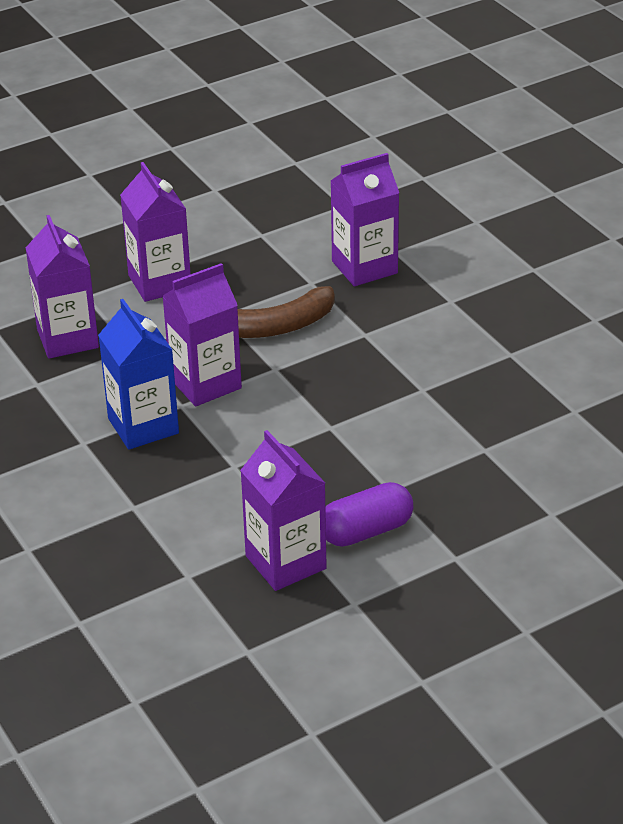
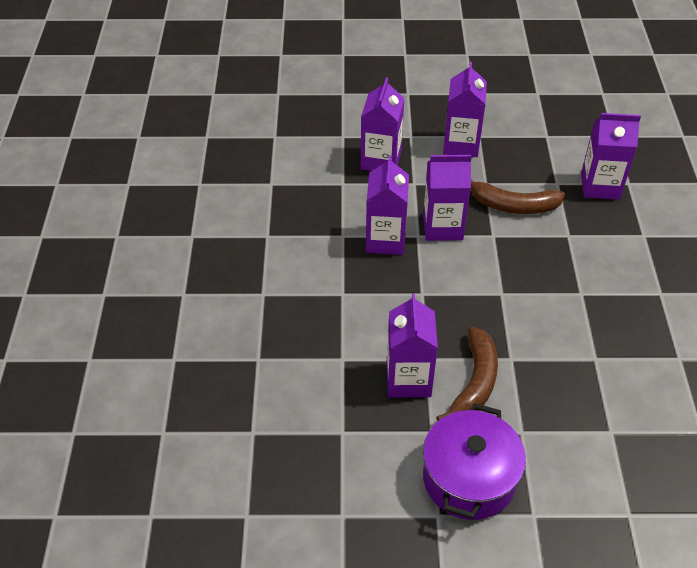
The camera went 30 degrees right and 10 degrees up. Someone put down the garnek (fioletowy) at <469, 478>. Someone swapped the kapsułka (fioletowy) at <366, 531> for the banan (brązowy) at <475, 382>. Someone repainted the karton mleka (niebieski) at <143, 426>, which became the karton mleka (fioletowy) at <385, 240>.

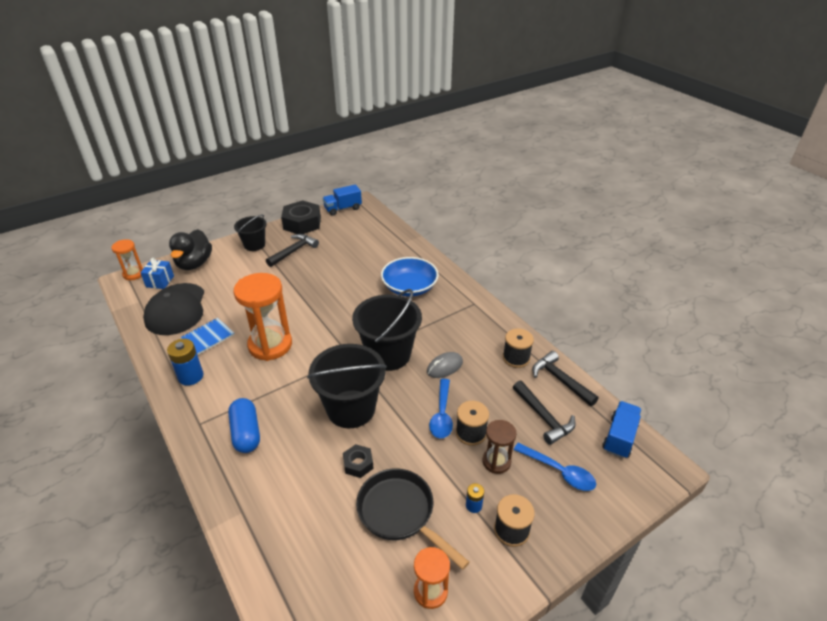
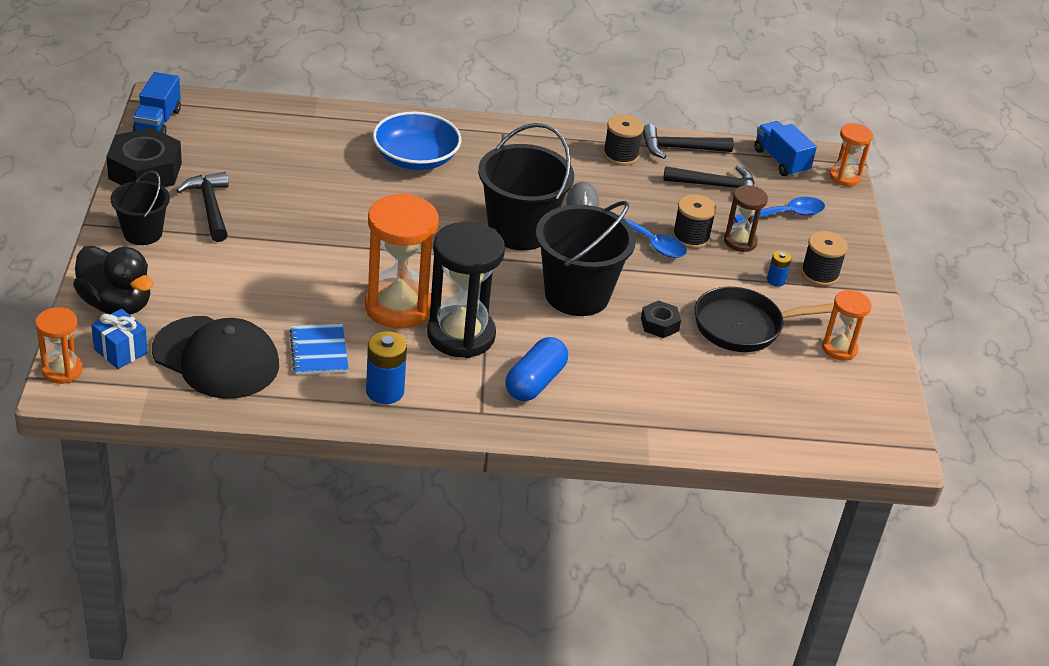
The camera went 60 degrees left and 0 degrees up. Someone put down the klepsydra (czarny) at <461, 335>. Someone put down the klepsydra (pomarańczowy) at <844, 177>. Someone rotated the kapsułka (niebieski) at <246, 433> by 75 degrees counterclockwise.

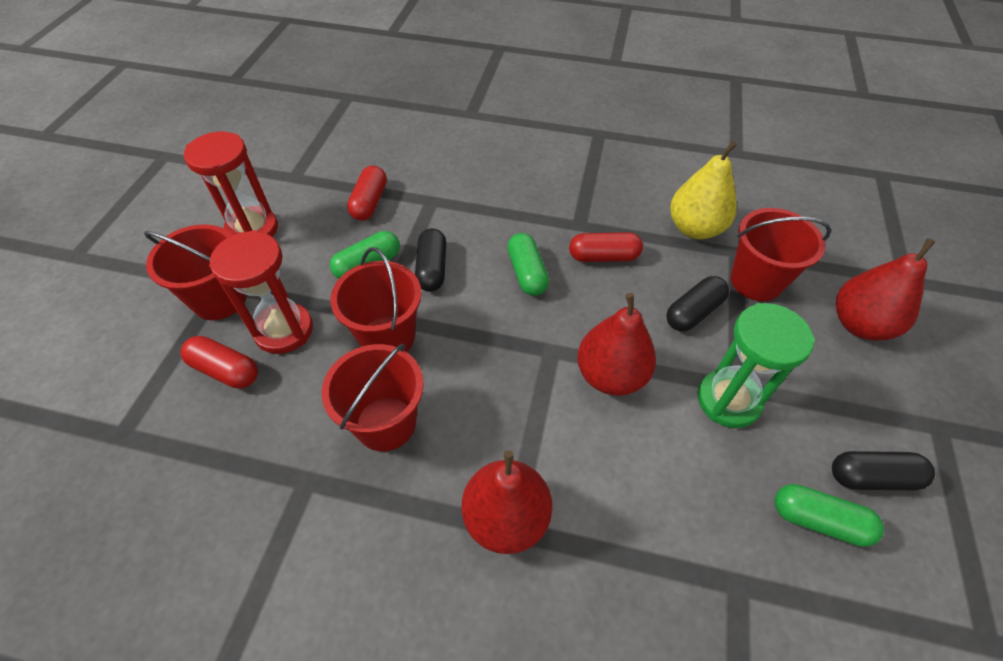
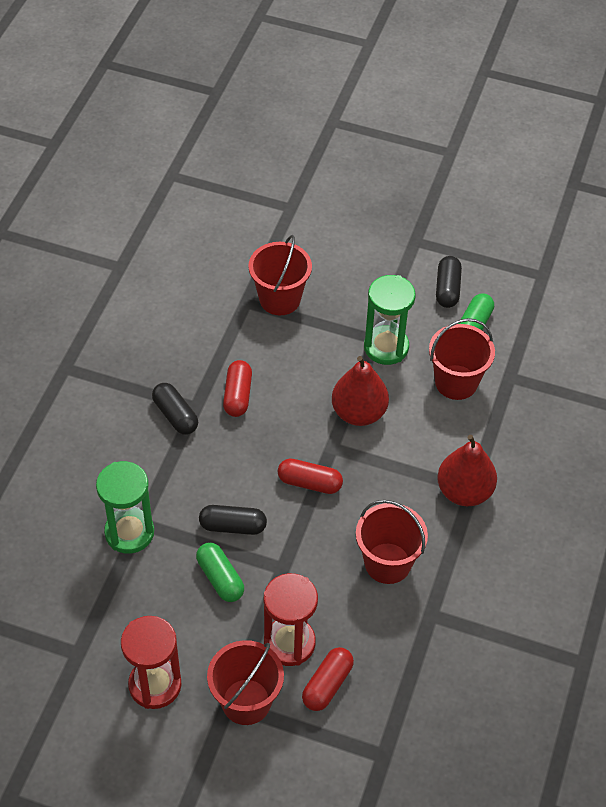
The camera went 85 degrees left and 0 degrees up. Someone took away the kapsułka (zielony) at <527, 273>. Someone took away the gruszka (żółty) at <695, 228>. Someone took away the gruszka (czerwony) at <859, 324>. Someone put down the klepsydra (zielony) at <129, 532>. Someone carried the wiadro (czerwony) from <387, 337> to <456, 382>. Someone carried the kapsułka (czerwony) from <369, 202> to <309, 483>. Someone carried the kapsułka (czarny) from <693, 312> to <175, 415>.

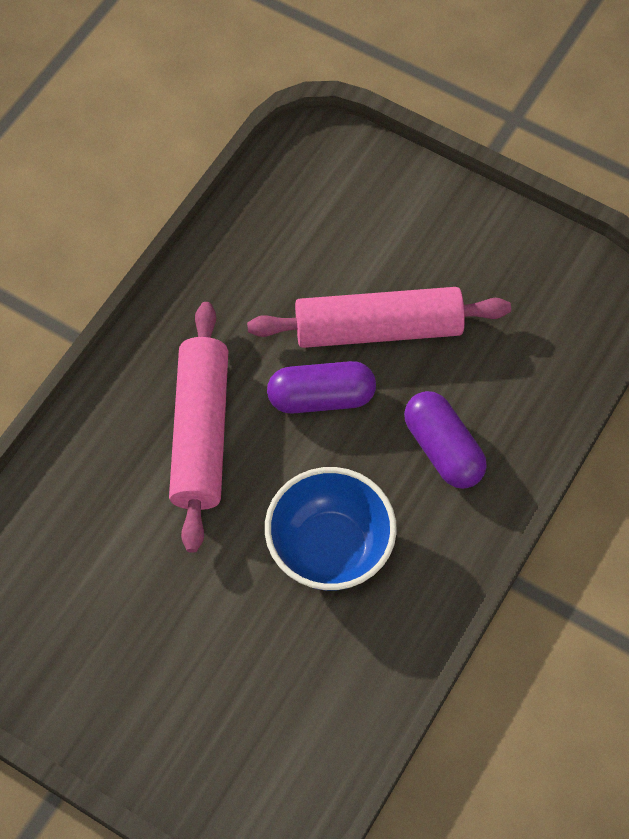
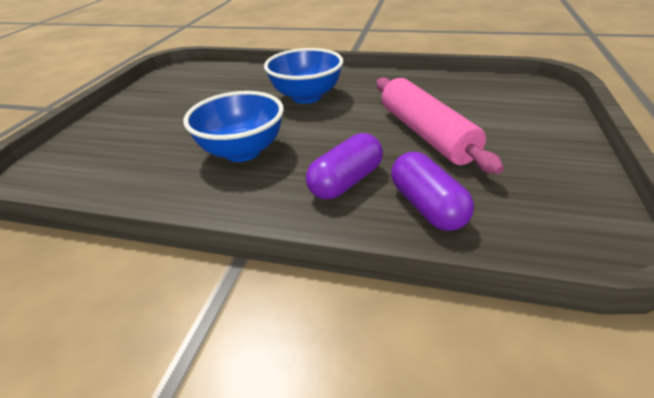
The camera went 75 degrees right and 25 degrees down. Someone carried the kapsułka (fioletowy) from <321, 398> to <427, 206>. Someone swapped the wałek do ciasta (różowy) at <200, 433> for the miska (niebieski) at <306, 96>.

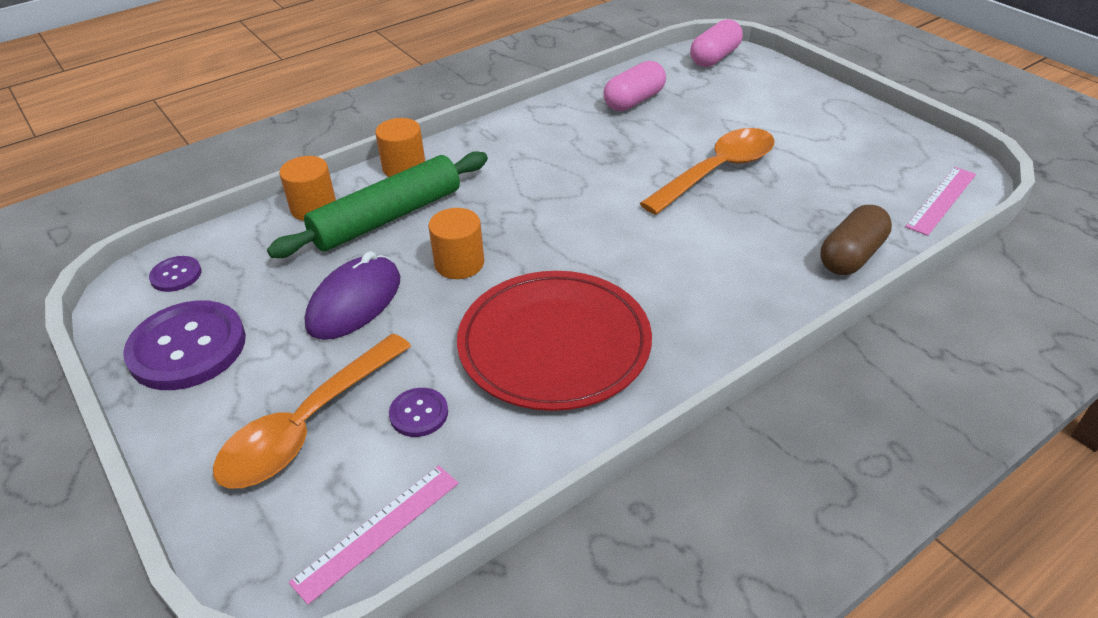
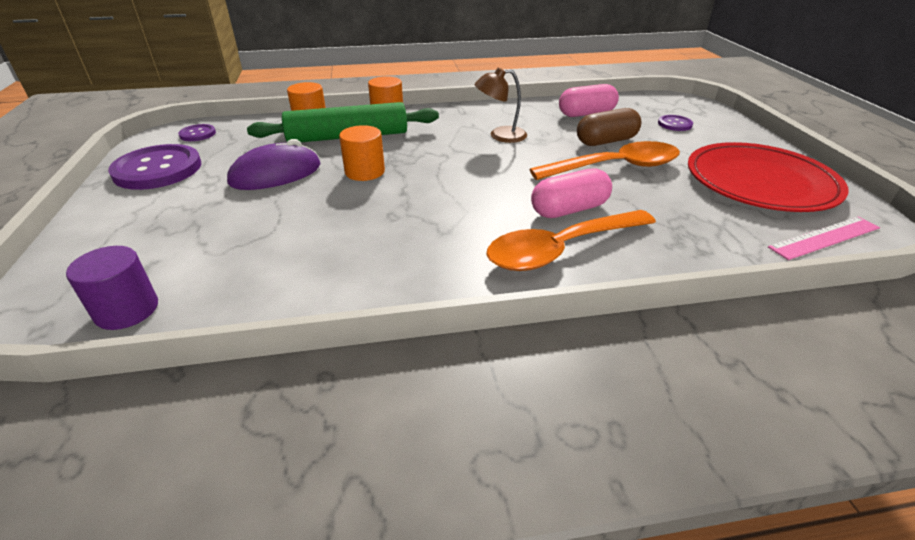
The camera went 25 degrees right and 5 degrees down. Someone put down the lampka (brązowy) at <500, 136>. Someone carried the łyżka (pomarańczowy) from <307, 426> to <561, 249>. Someone carried the guzik (fioletowy) from <419, 413> to <674, 124>. Someone carried the talerz (czerwony) from <554, 344> to <760, 182>. Someone carried the kapsułka (różowy) from <714, 57> to <569, 209>. Someone carried the kapsułka (brązowy) from <851, 256> to <606, 141>. Someone swapped the linijka (różowy) at <377, 531> for the walec (fioletowy) at <127, 310>.

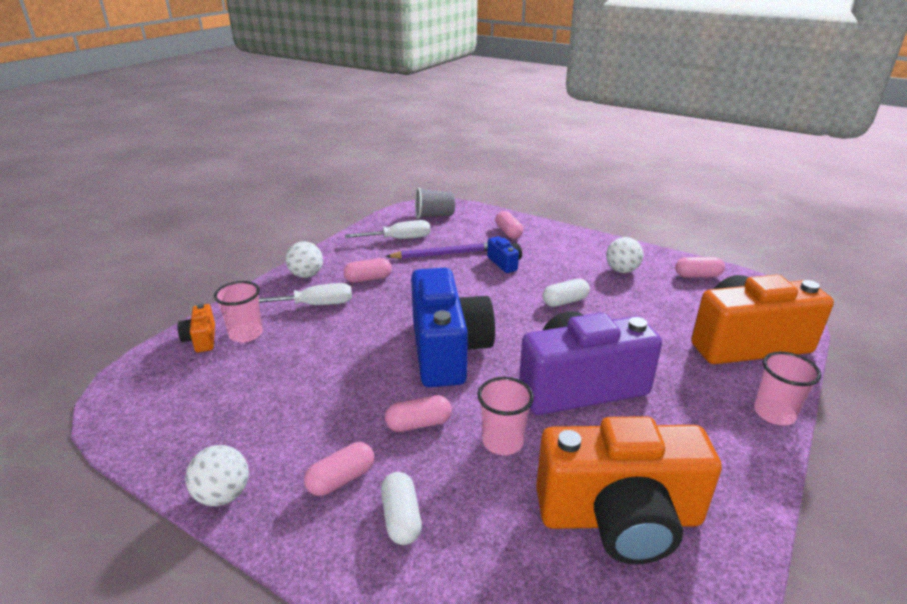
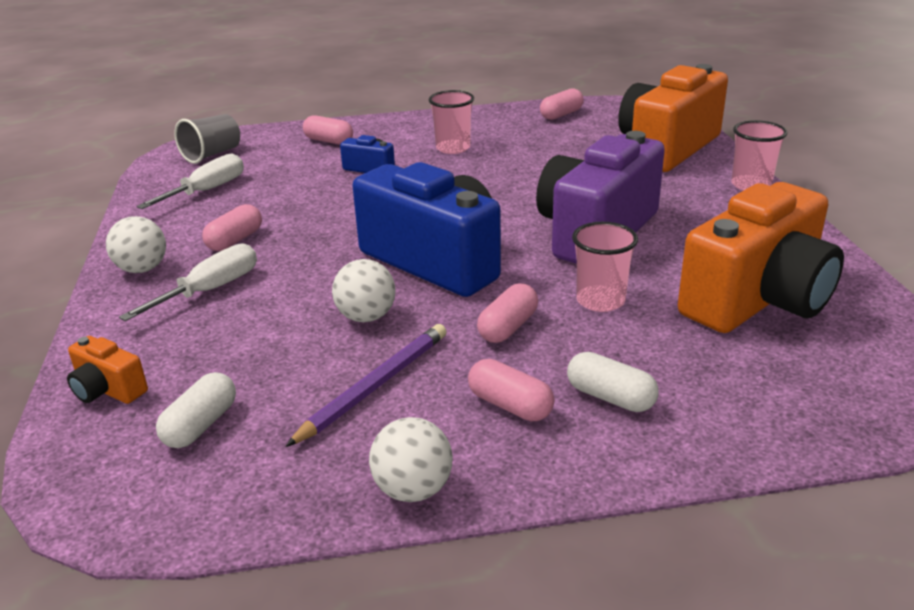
The camera went 40 degrees left and 0 degrees up. Someone carried the szklanka (różowy) from <246, 334> to <453, 148>. Someone carried the ołówek (fioletowy) from <443, 254> to <374, 386>. Someone carried the kapsułka (biały) from <565, 301> to <201, 425>. Someone carried the piłka (biały) from <622, 270> to <366, 317>. Someone rotated the kapsułka (różowy) at <341, 479> by 60 degrees counterclockwise.

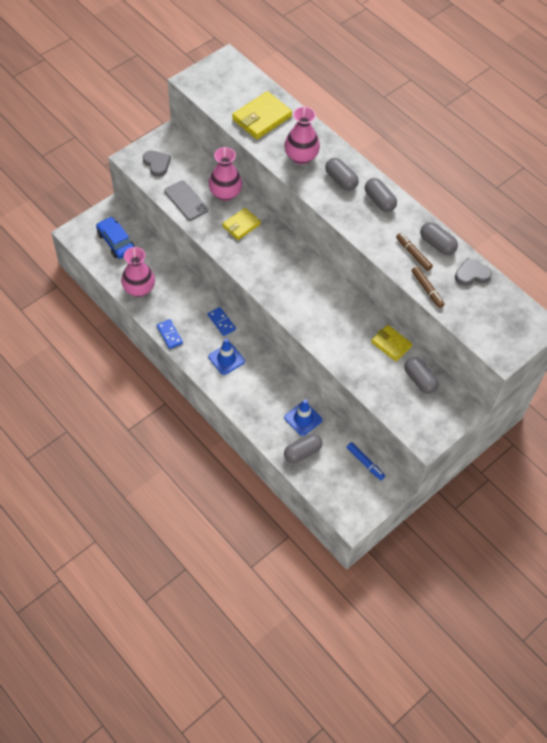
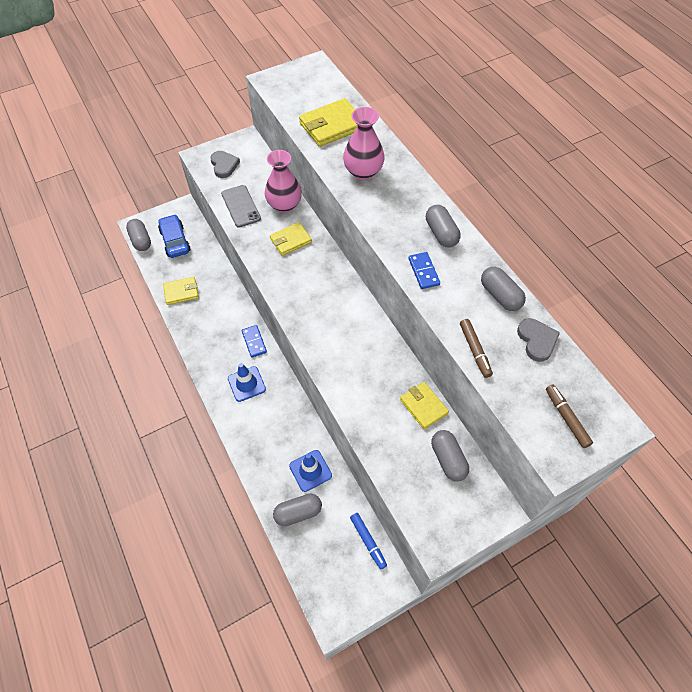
The camera went 15 degrees right and 0 degrees up. Someone carried the kostka domina (niebieski) from <169, 335> to <424, 271>. Someone carried the kapsułka (szary) from <341, 180> to <141, 240>. Someone carried the flamaster (brązowy) from <413, 254> to <566, 418>. Someone swapped the wazon (różowy) at <139, 289> for the portfel (żółty) at <181, 292>. Someone rotated the serce (szary) at <472, 274> by 75 degrees clockwise.

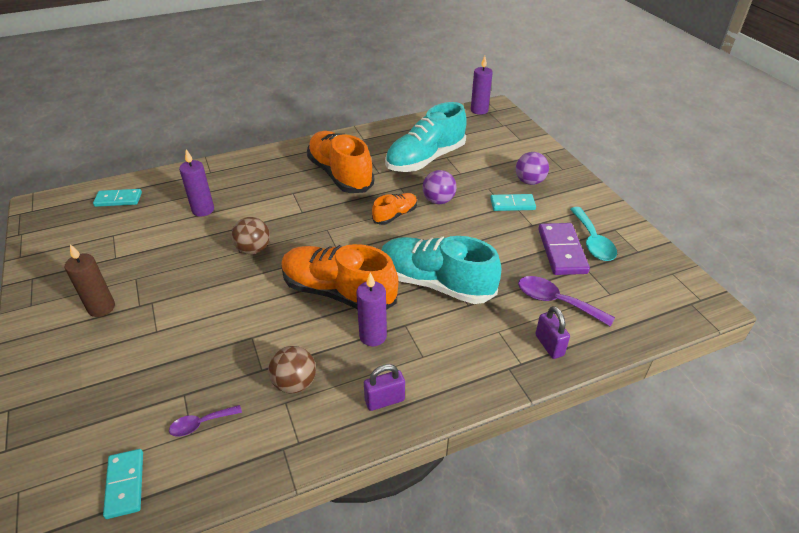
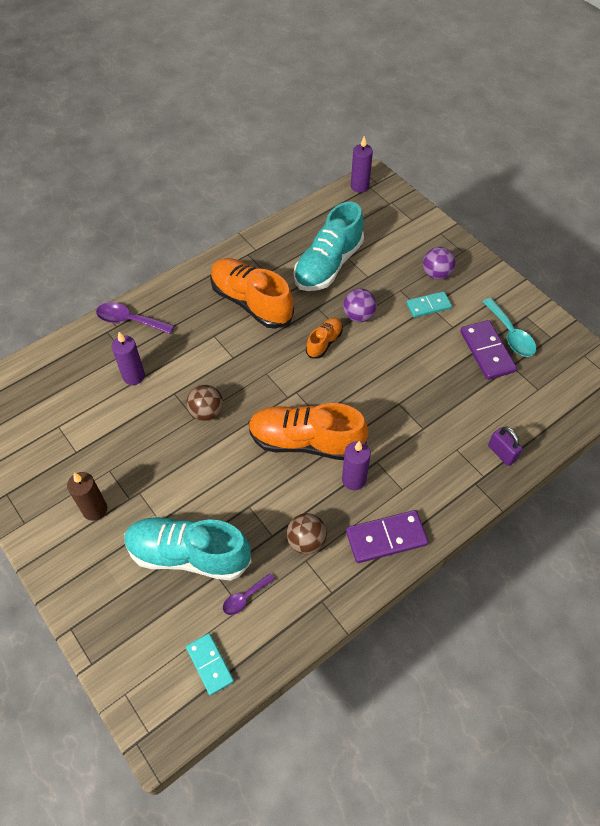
The camera went 15 degrees left and 15 degrees up. Someone took away the kostka domina (turkusowy) at <118, 199>. Someone carried the but (turkusowy) from <436, 283> to <189, 554>. Someone carried the łyżka (fioletowy) from <556, 301> to <129, 320>. Someone swapped the kłódka (fioletowy) at <384, 400> for the kostka domina (fioletowy) at <386, 538>.

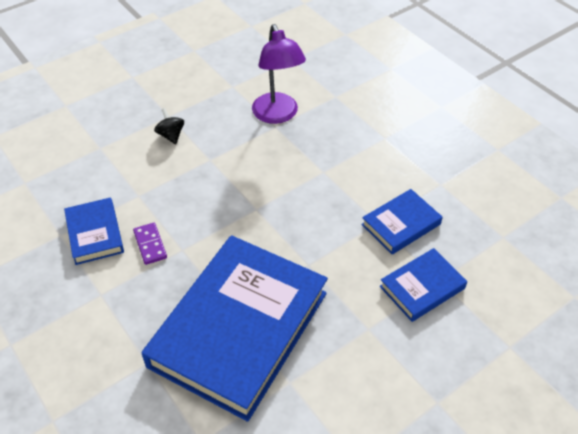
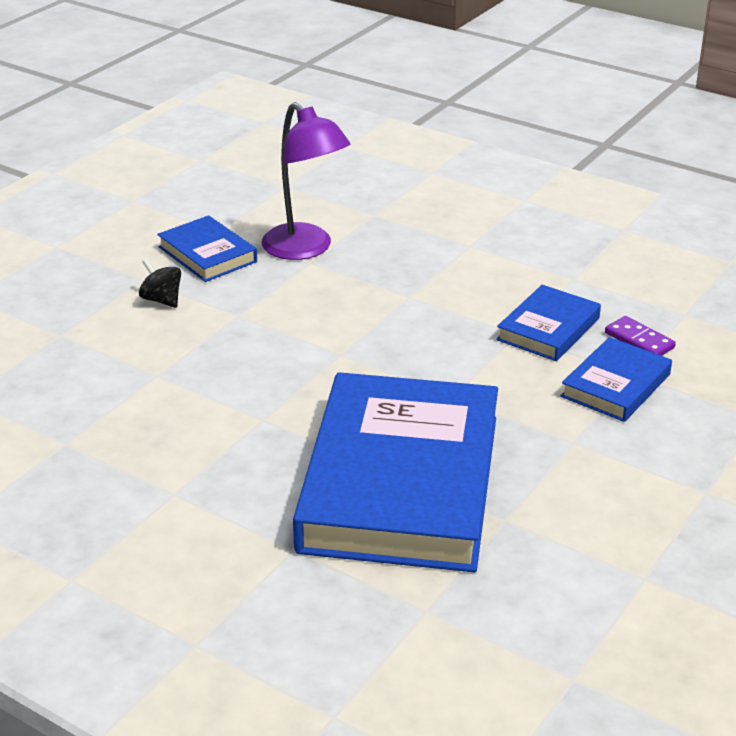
The camera went 20 degrees left and 15 degrees down. Someone carried the książka (niebieski) from <95, 234> to <207, 254>. Someone carried the kostka domina (fioletowy) from <150, 245> to <639, 340>.

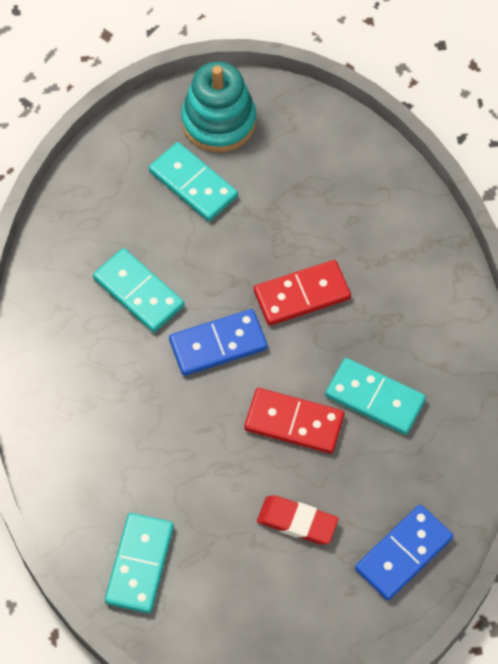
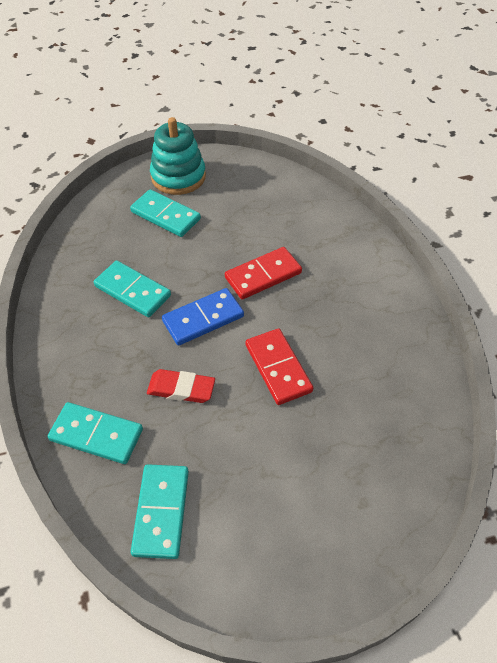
The camera went 10 degrees left and 10 degrees down. Someone took away the kostka domina (niebieski) at <403, 554>. Someone carried the gumka do mazania (czerwony) from <297, 522> to <181, 389>. Someone carried the kostka domina (turkusowy) from <375, 398> to <96, 434>. Someone rotated the kostka domina (czerwony) at <294, 423> by 60 degrees clockwise.

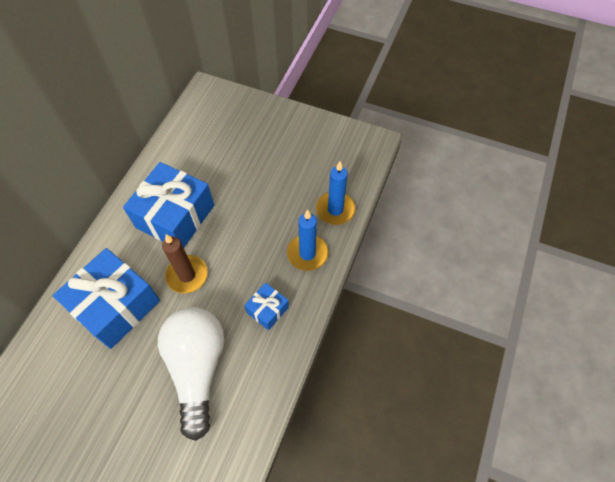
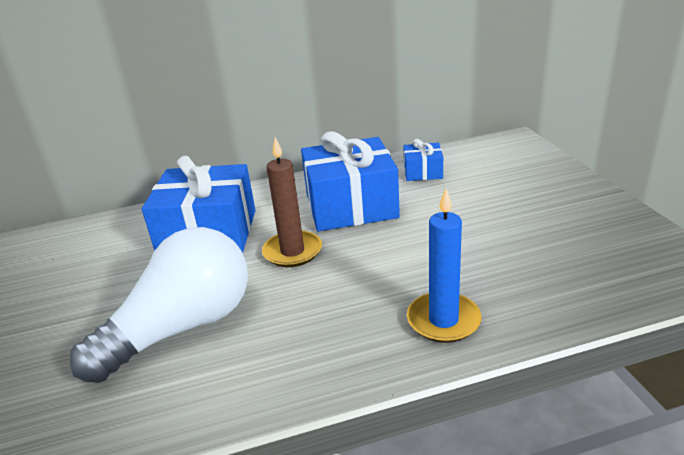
The camera went 55 degrees right and 30 degrees down. Someone took away the świeca (niebieski) at <335, 209>. Someone carried the prezent (niebieski) from <267, 310> to <423, 172>.

